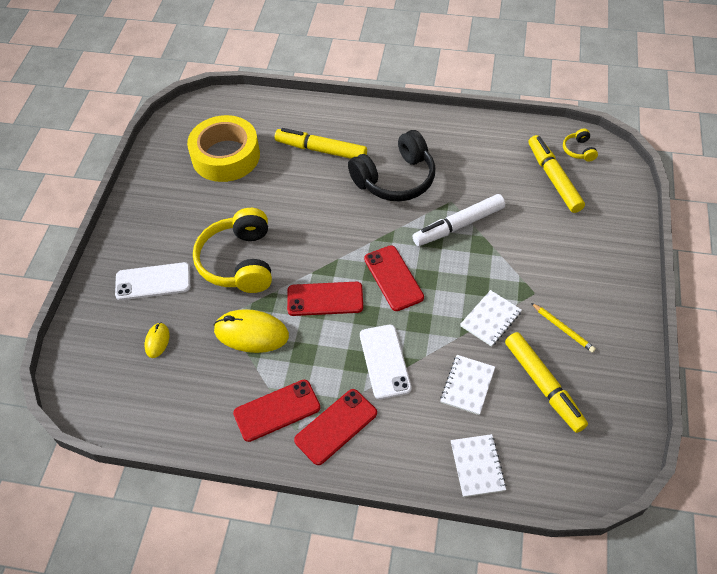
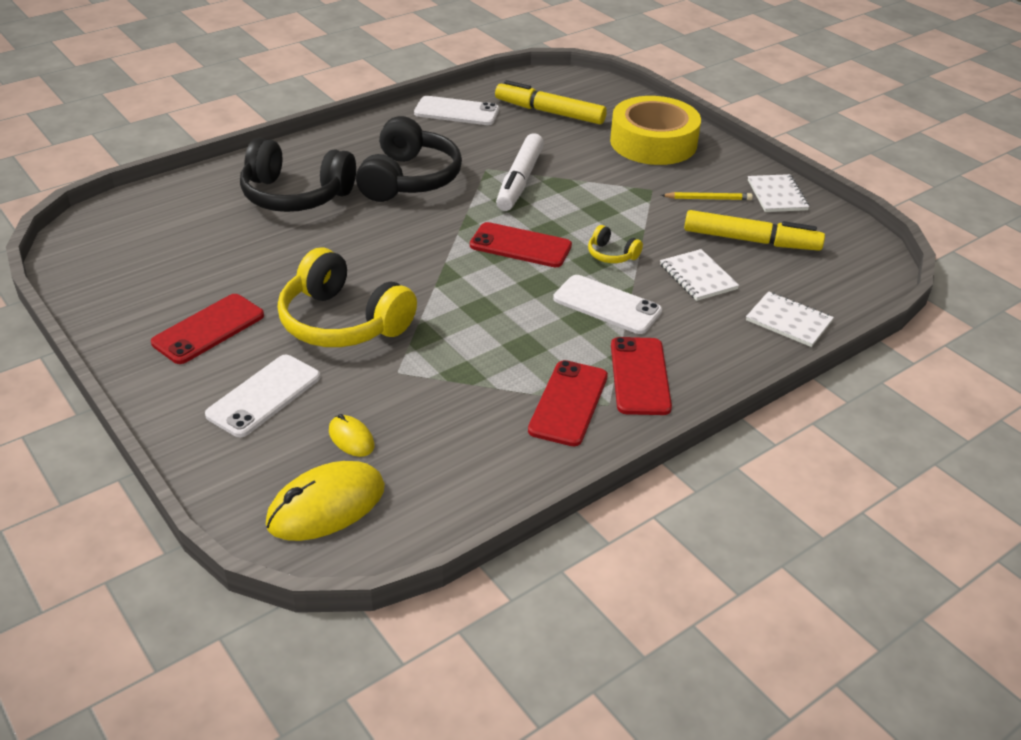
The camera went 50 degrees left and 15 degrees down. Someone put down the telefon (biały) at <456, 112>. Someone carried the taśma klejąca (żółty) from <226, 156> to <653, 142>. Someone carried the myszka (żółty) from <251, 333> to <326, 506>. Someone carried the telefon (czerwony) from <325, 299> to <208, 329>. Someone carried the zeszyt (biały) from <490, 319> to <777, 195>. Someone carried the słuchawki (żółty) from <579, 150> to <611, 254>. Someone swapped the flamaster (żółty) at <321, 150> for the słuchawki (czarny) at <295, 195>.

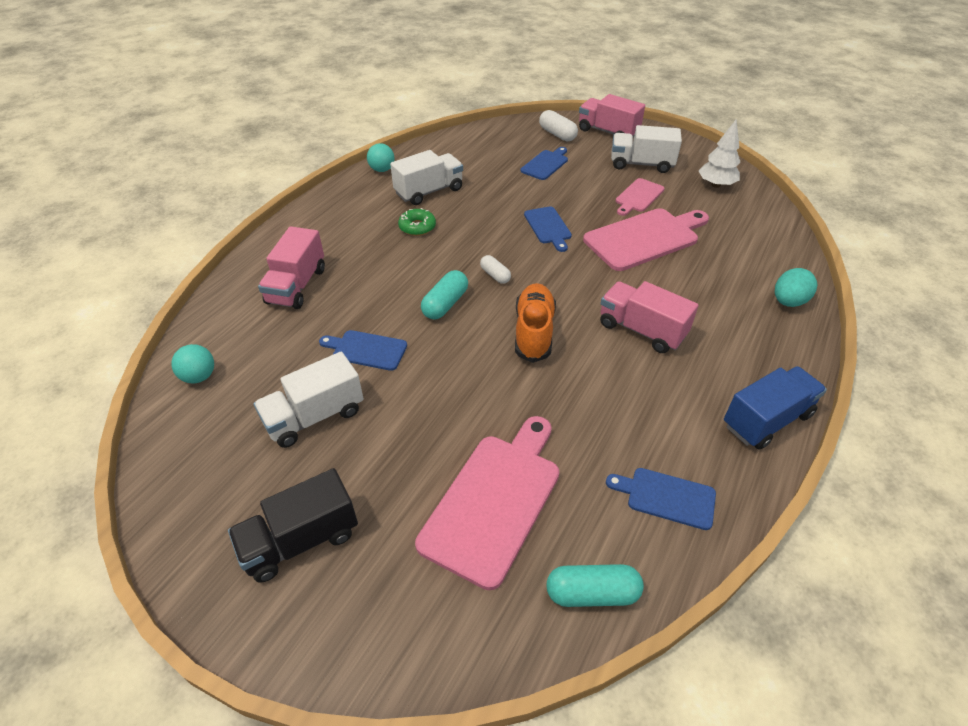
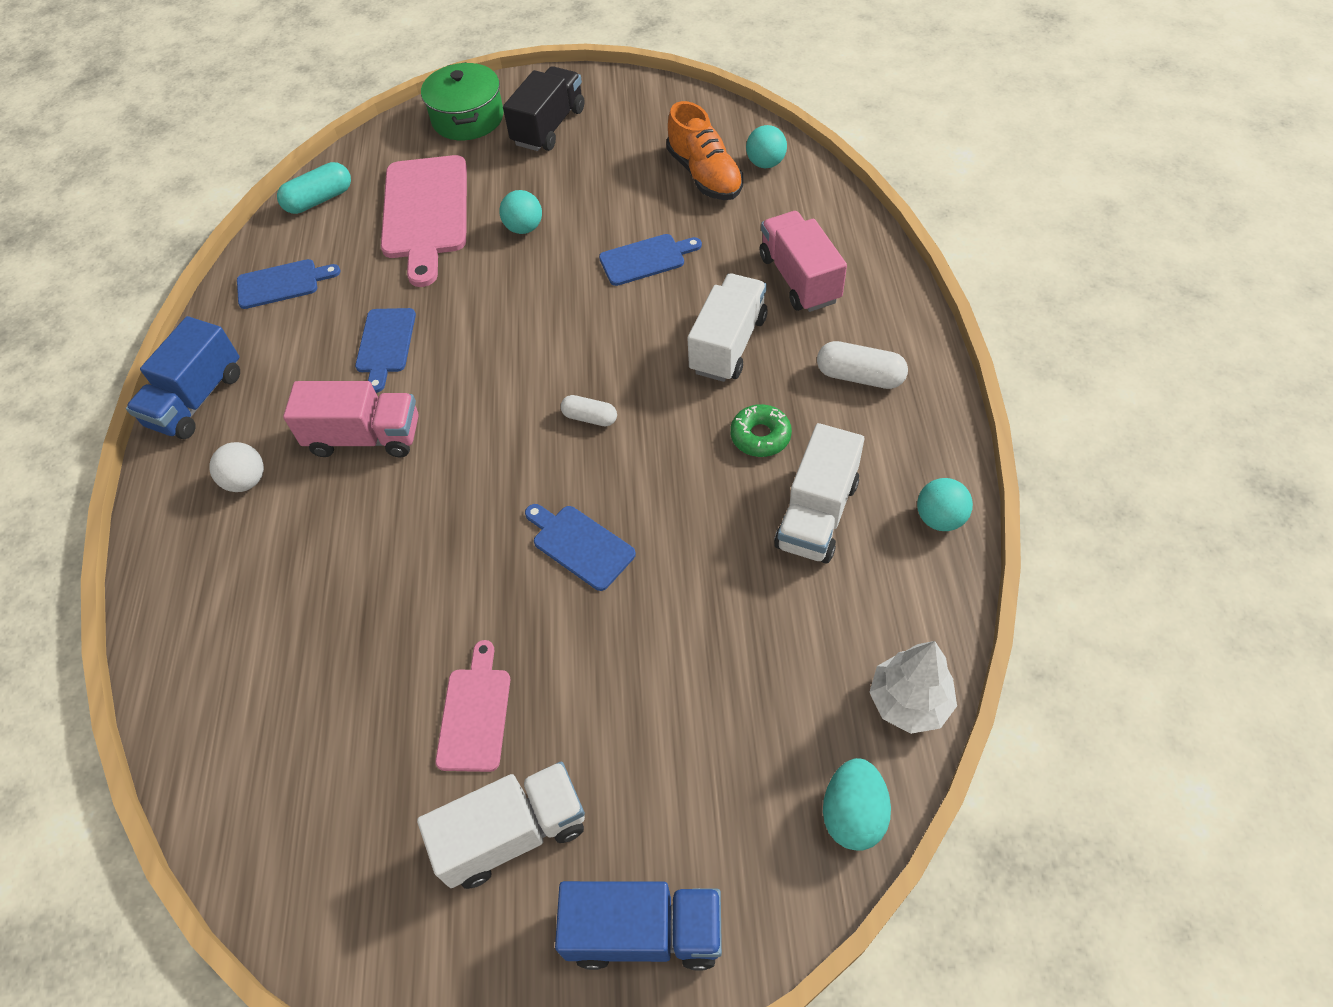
The camera went 150 degrees right and 10 degrees up. Someone took away the kapsułka (turkusowy) at <445, 304>. Someone took away the deska do krojenia (różowy) at <645, 238>. Someone put down the piłka (biały) at <246, 481>. Someone put down the garnek (zielony) at <468, 118>. Someone put down the piłka (turkusowy) at <524, 228>. Someone carried the ciężarówka (biały) from <315, 416> to <728, 344>. Someone carried the but (pomarańczowy) from <534, 332> to <705, 175>. Someone carried the deska do krojenia (niebieski) from <545, 164> to <385, 344>. Someone carried the kapsułka (biały) from <557, 134> to <860, 376>. Someone carried the drzewko (biały) from <716, 185> to <909, 701>. Someone carried the jajko (turkusowy) from <788, 302> to <853, 814>. Someone repainted the ciężarówka (różowy) at <608, 132>, which became the ciężarówka (niebieski) at <644, 931>.

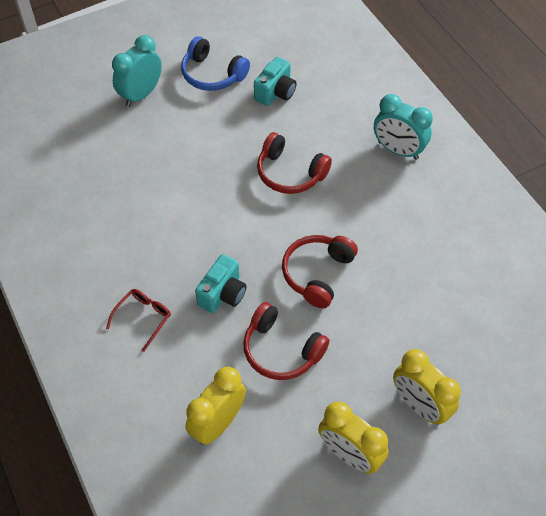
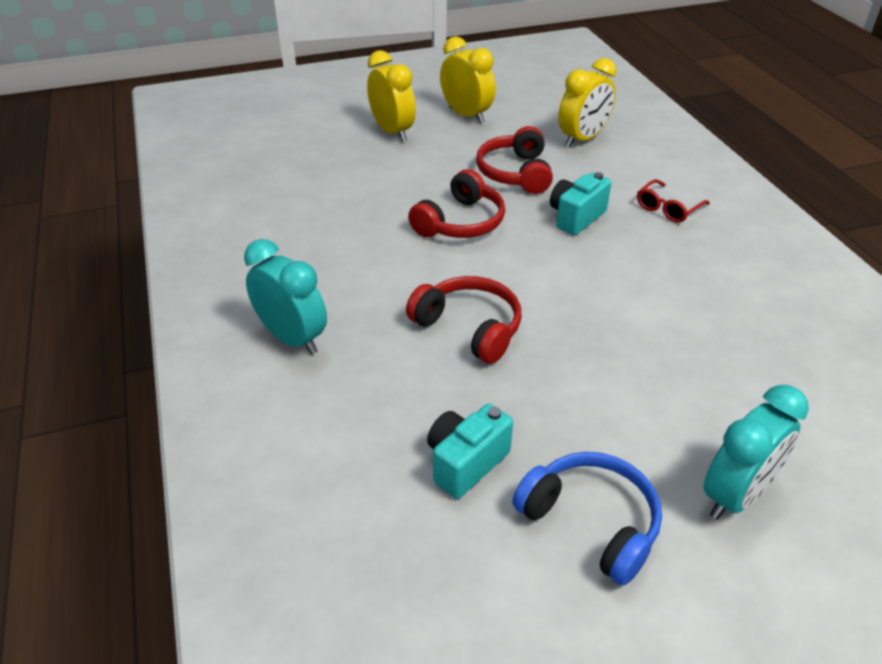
The camera went 170 degrees left and 15 degrees down. Someone rotated the słuchawki (czerwony) at <281, 350> by 135 degrees counterclockwise.

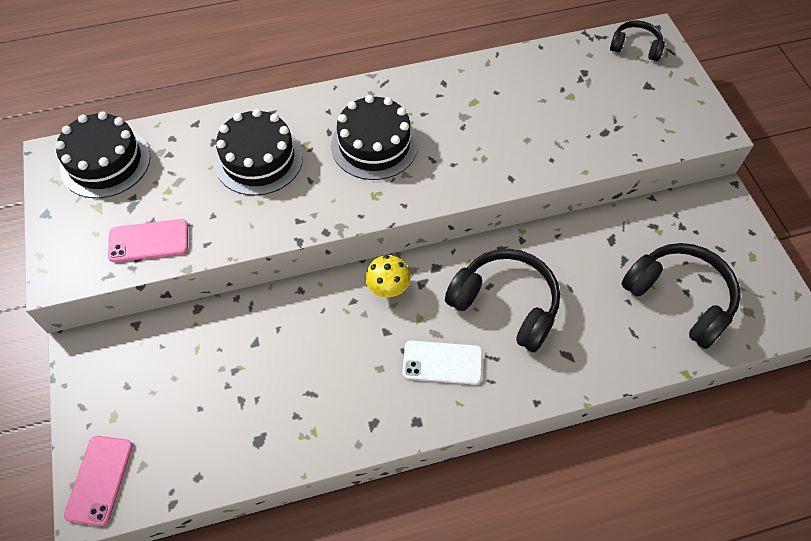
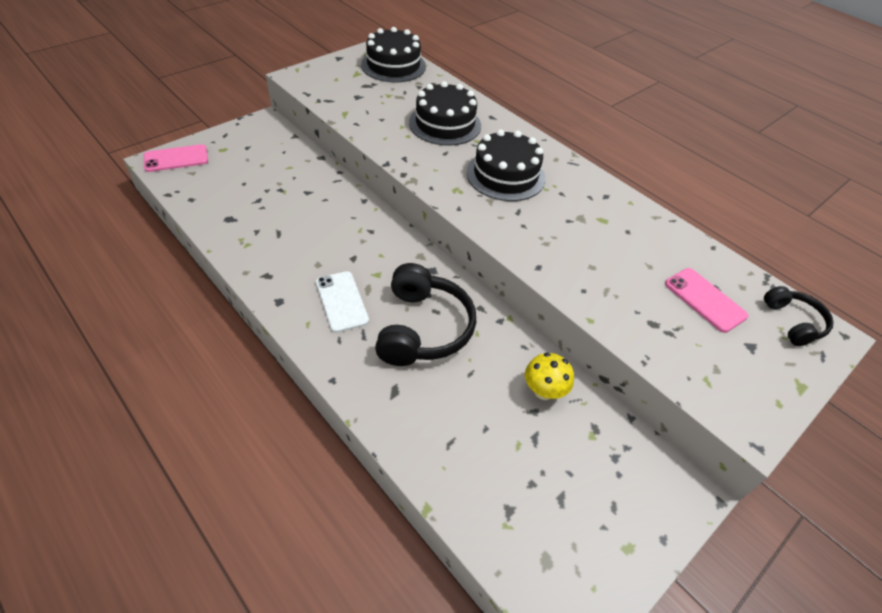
The camera went 60 degrees right and 10 degrees down. Someone took away the słuchawki (czarny) at <679, 298>. Someone carried the telefon (różowy) from <149, 241> to <705, 300>. Someone carried the grzyb (żółty) from <388, 289> to <543, 391>.

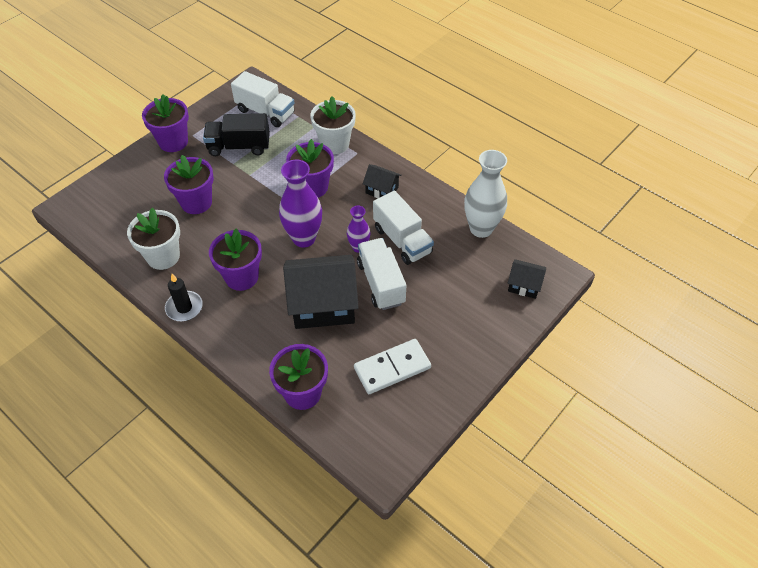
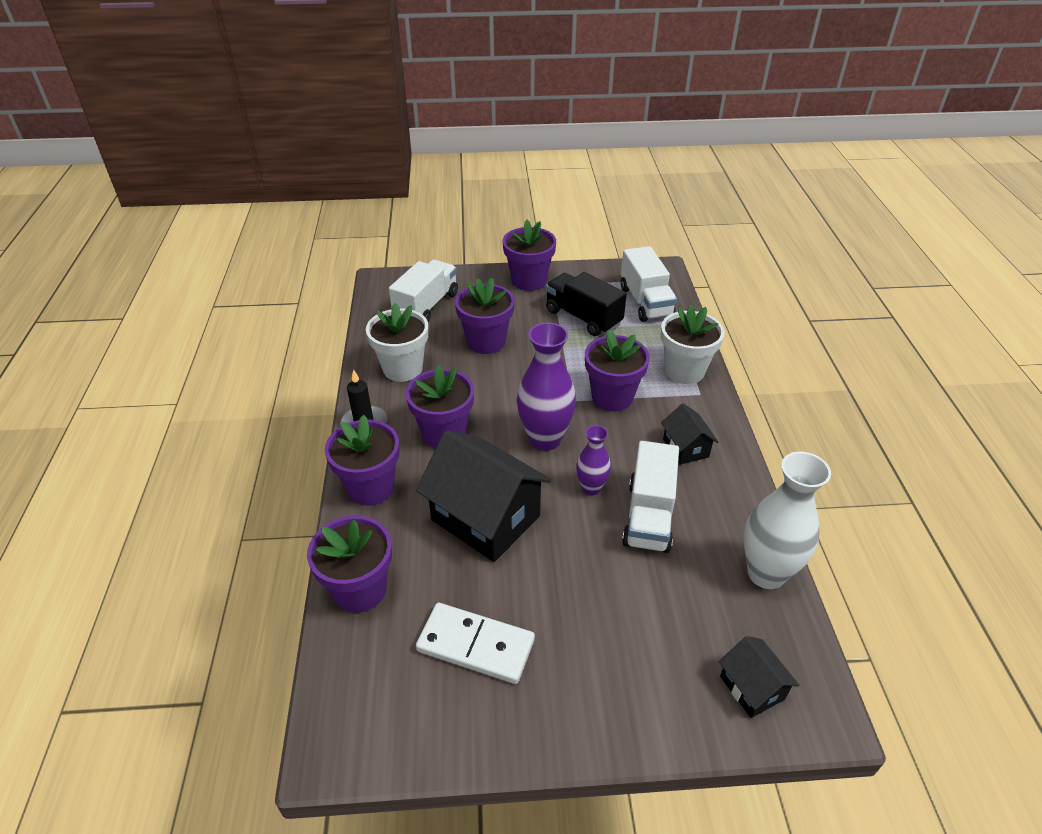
The camera went 45 degrees right and 10 degrees down. Someone put down the doniczka (fioletowy) at <370, 487>. Someone carried the ciężarówka (biały) from <381, 283> to <426, 306>.

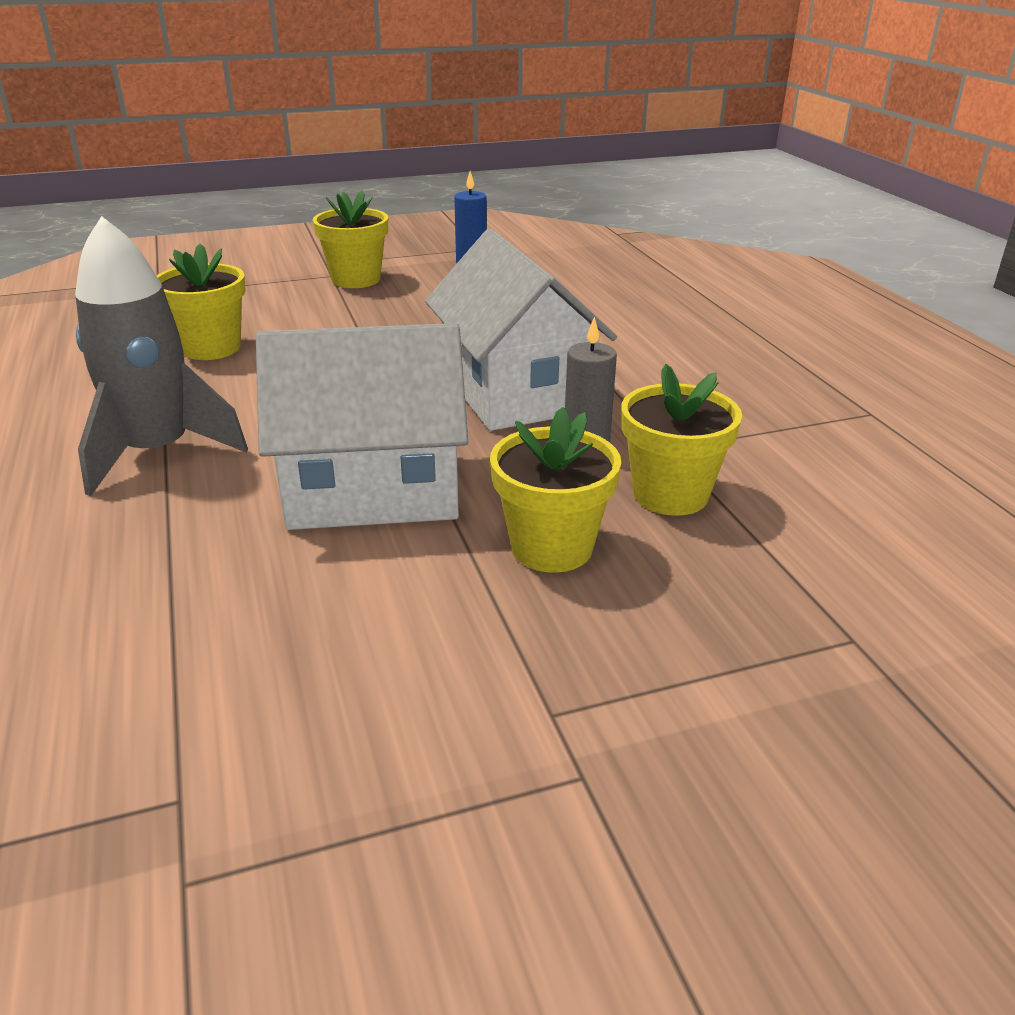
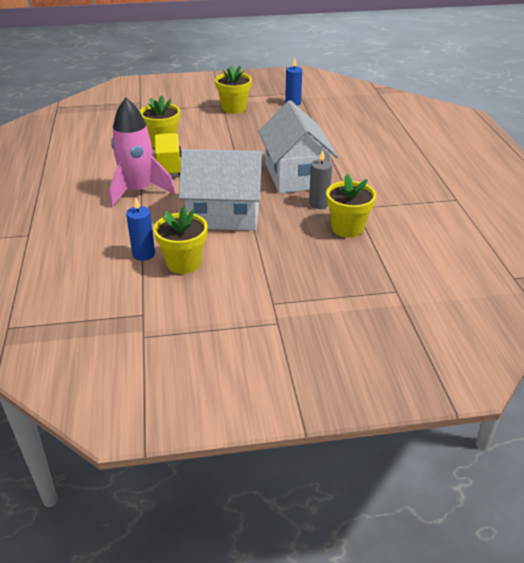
The camera went 10 degrees right and 5 degrees up. Someone put down the świeca (niebieski) at <143, 254>. Someone put down the ciężarówka (żółty) at <169, 166>. Someone carried the doniczka (żółty) from <551, 547> to <184, 263>. Someone repainted the rakieta (szary) at <158, 452>, which became the rakieta (różowy) at <138, 191>.

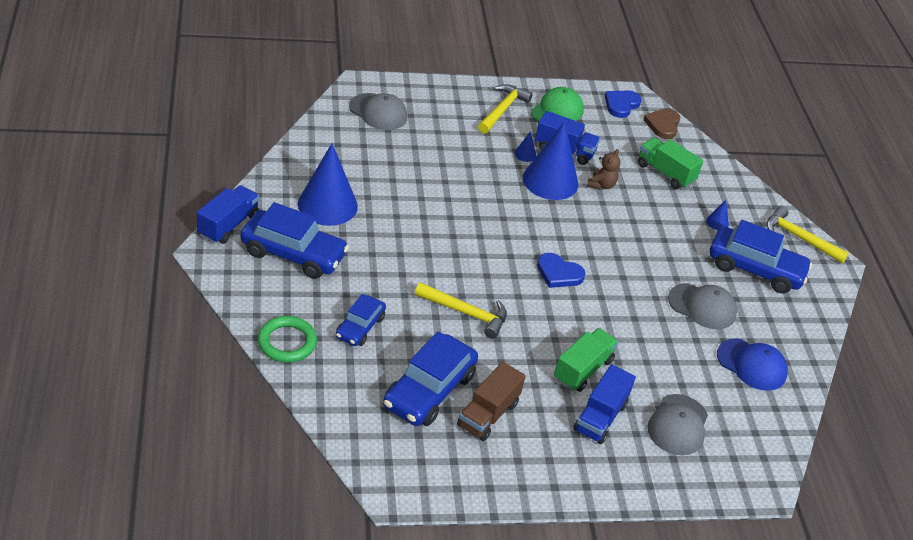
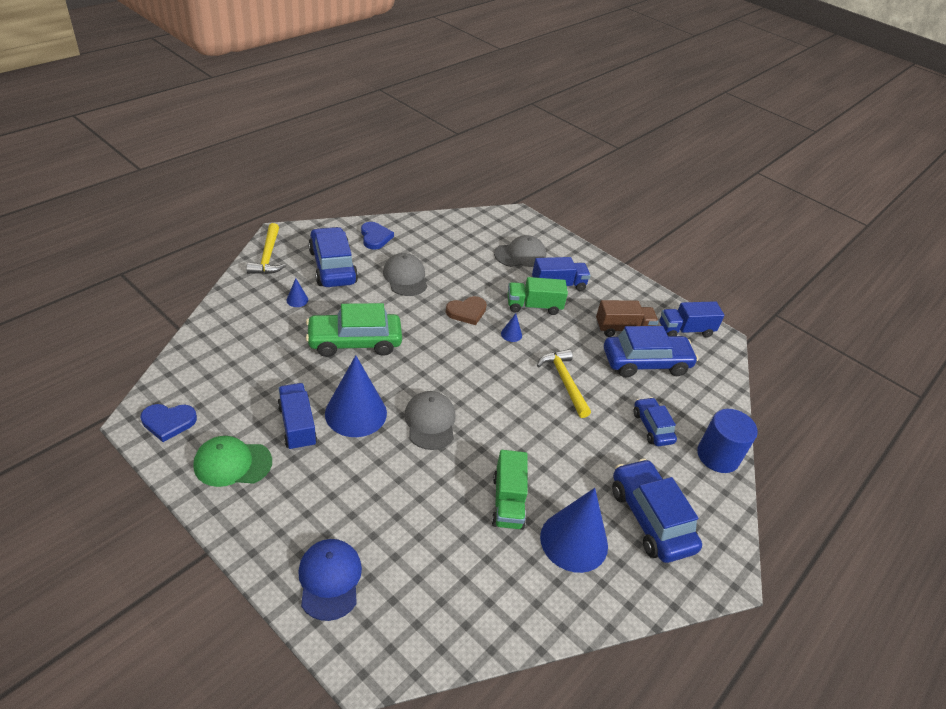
The camera went 130 degrees left and 0 degrees up. Someone took away the młotek (żółty) at <502, 110>. Someone took away the miś (brązowy) at <601, 185>. Someone put down the samochód (zielony) at <354, 342>. Someone carried the ciężarówka (niebieski) from <228, 225> to <685, 330>. Someone carried the czapka (szary) from <378, 112> to <430, 422>. Someone carried the stożek (niebieski) from <525, 154> to <511, 334>. Someone carried the serce (niebieski) from <558, 273> to <375, 237>. Someone carried the ciężarówka (zielony) from <665, 173> to <508, 502>. Someone carried the serce (brązowy) from <663, 125> to <467, 312>. Someone carried the czapka (niebieski) from <751, 365> to <329, 579>. Someone swapped the pierścień (zielony) at <287, 342> for the walec (niebieski) at <718, 456>. Someone rotated the samochód (niebieski) at <360, 327> by 90 degrees counterclockwise.

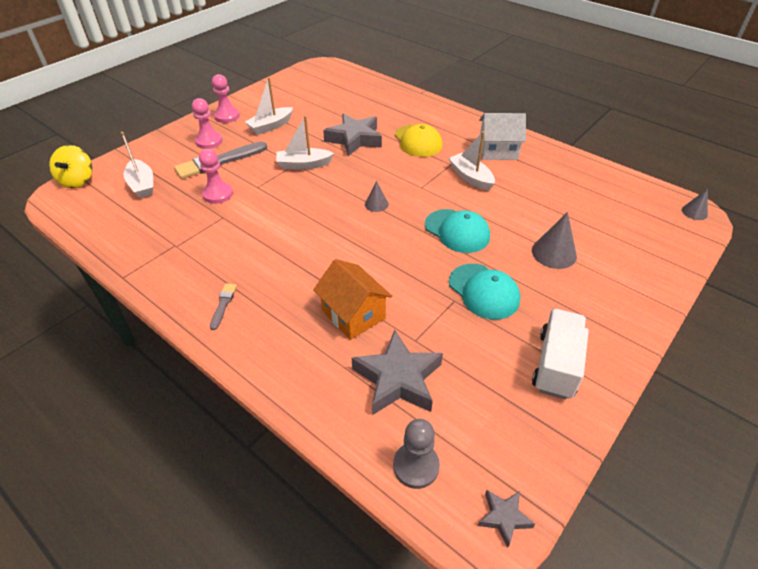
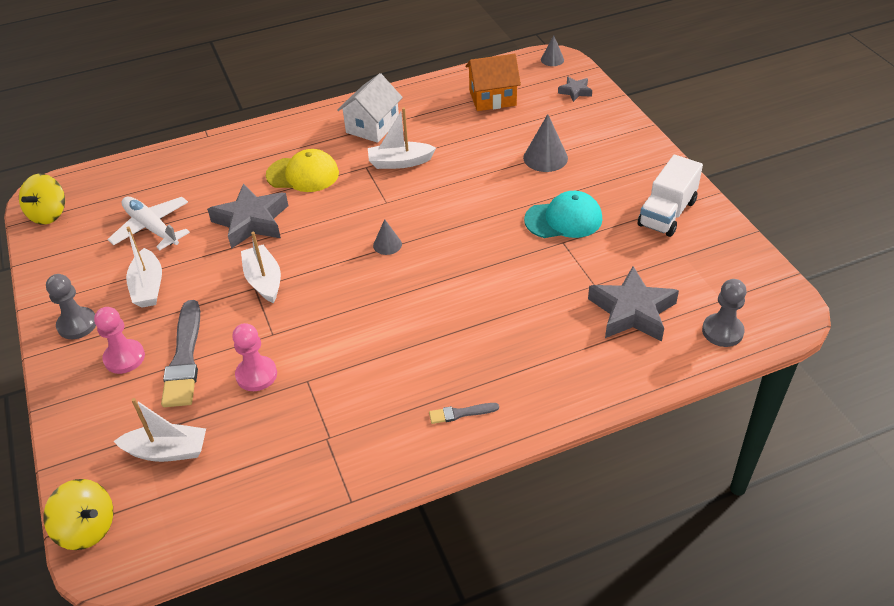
The camera went 60 degrees left and 0 degrees up. Someone took away the czapka (turkusowy) at <457, 231>. Someone put down the bączek (żółty) at <49, 214>. Someone put down the samolot (biały) at <152, 228>. Someone carried the domek (pomarańczowy) from <353, 314> to <492, 98>. Someone carried the gwiazda (szary) from <504, 518> to <575, 91>. Someone repainted the pionek (różowy) at <227, 116>, which became the pionek (szary) at <77, 324>. Someone rotated the pędzel (szary) at <223, 304> by 45 degrees counterclockwise. Someone rotated the łódka (biały) at <303, 165> by 135 degrees clockwise. Someone rotated the ciężarówka (biały) at <556, 365> by 105 degrees counterclockwise.

